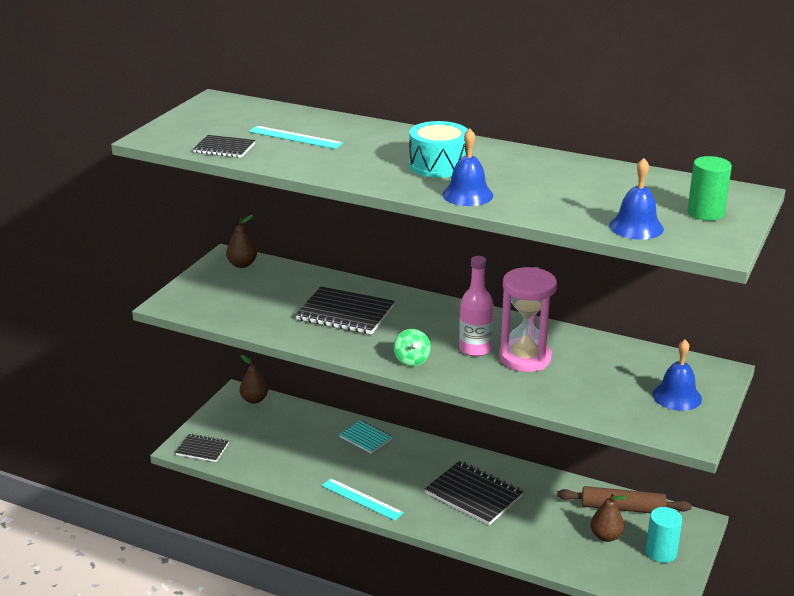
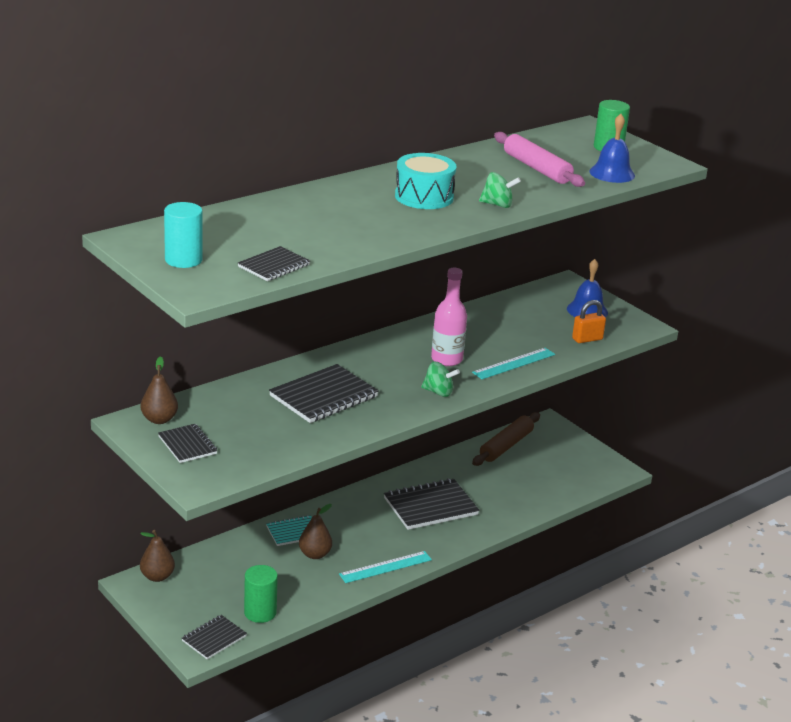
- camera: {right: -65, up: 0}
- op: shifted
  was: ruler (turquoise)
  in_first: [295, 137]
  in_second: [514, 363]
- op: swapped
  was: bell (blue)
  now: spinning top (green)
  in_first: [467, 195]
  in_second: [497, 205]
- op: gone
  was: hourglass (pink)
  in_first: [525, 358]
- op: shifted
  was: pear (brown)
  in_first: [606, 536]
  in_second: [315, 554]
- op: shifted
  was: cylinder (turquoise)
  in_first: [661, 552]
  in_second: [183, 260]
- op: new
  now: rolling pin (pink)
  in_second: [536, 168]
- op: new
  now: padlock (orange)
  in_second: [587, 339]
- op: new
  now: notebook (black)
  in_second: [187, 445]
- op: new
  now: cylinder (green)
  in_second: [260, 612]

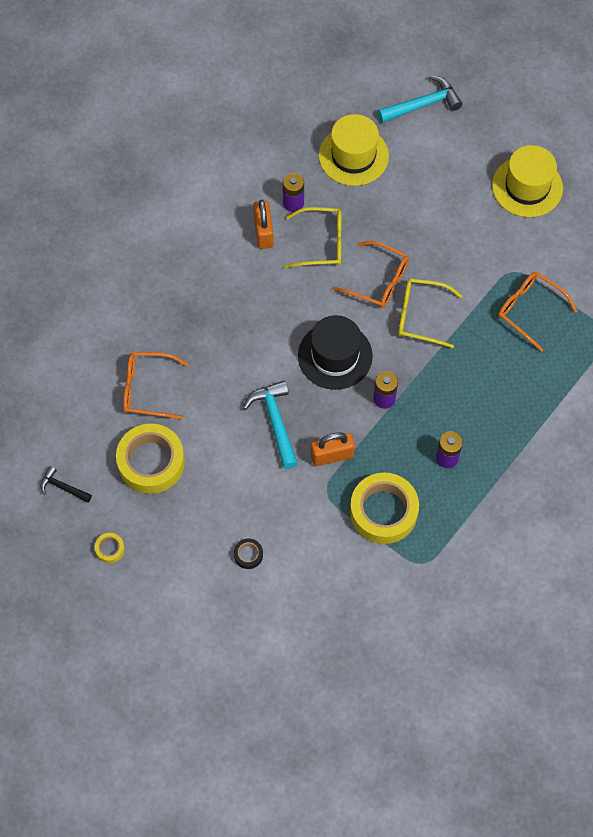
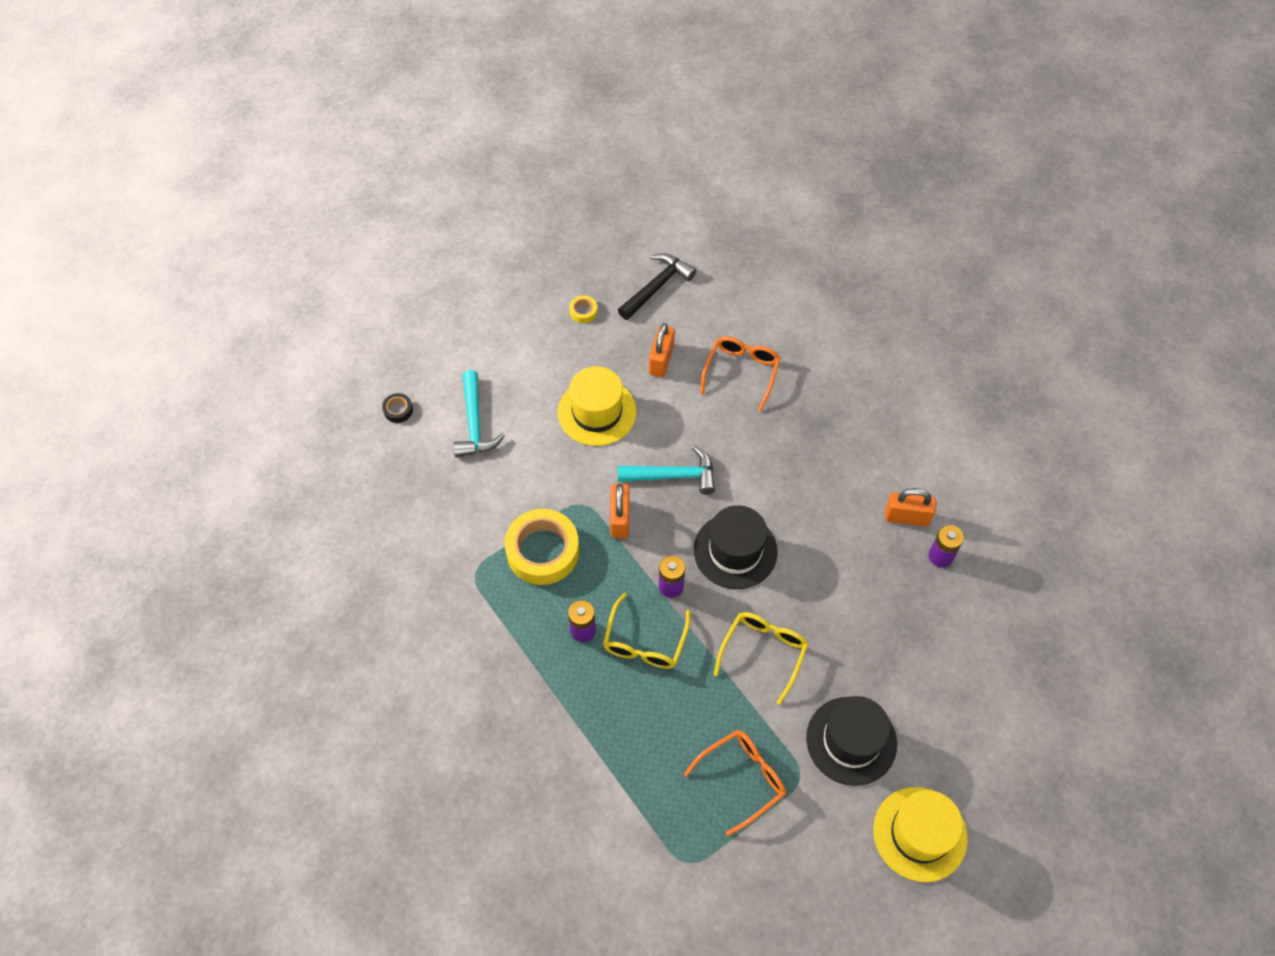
- camera: {right: 105, up: -5}
- op: shifted
  was: hammer (turquoise)
  in_first: [423, 104]
  in_second: [474, 424]
- op: shifted
  was: hat (yellow)
  in_first: [353, 156]
  in_second: [597, 412]
- op: shifted
  was: glasses (yellow)
  in_first: [322, 243]
  in_second: [644, 642]
- op: gone
  was: glasses (orange)
  in_first: [378, 281]
- op: swapped
  was: tape (yellow)
  now: padlock (orange)
  in_first: [151, 462]
  in_second: [661, 360]
- op: scaled
  was: hammer (black)
  in_first: [62, 487]
  in_second: [657, 286]
  ratio: 1.72
- op: shifted
  was: tape (black)
  in_first: [248, 555]
  in_second: [398, 410]
- op: new
  now: hat (black)
  in_second: [851, 740]

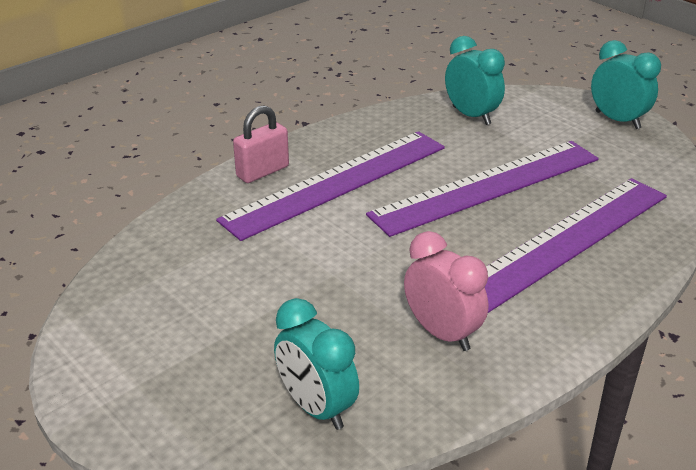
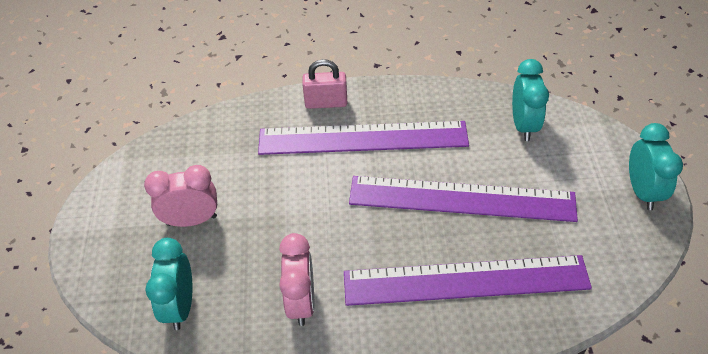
- camera: {right: 40, up: 15}
- op: new
  now: clock (pink)
  in_second: [191, 220]

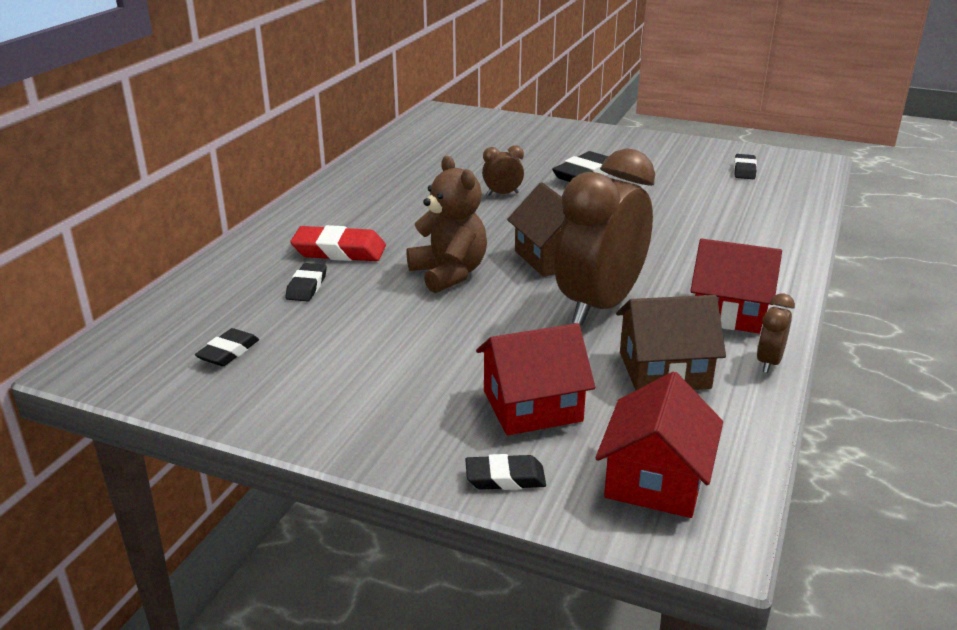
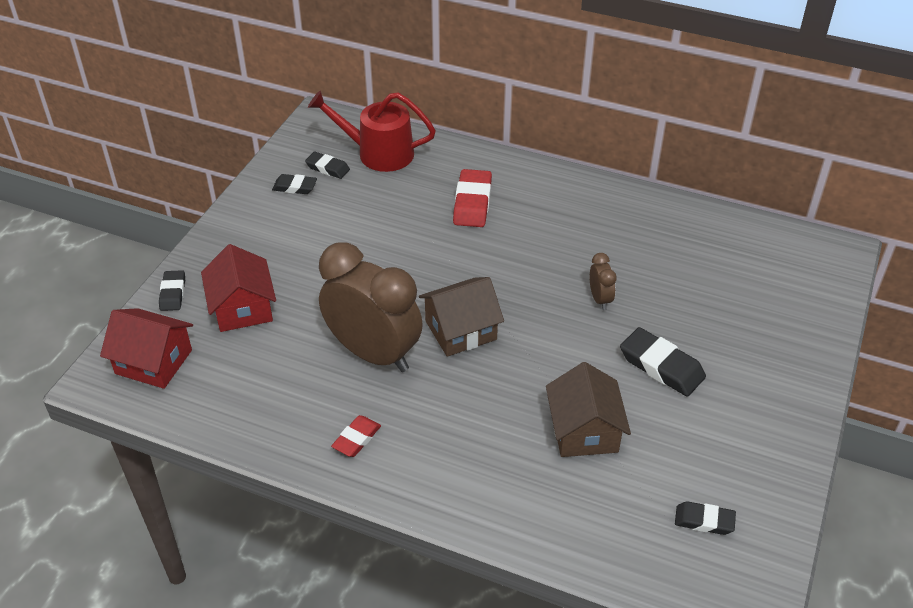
- camera: {right: 90, up: 15}
- op: gone
  was: teddy bear (brown)
  in_first: [449, 274]
- op: swapped
  was: house (red)
  now: eraser (red)
  in_first: [729, 312]
  in_second: [356, 439]
- op: shifted
  was: eraser (black)
  in_first: [306, 286]
  in_second: [295, 187]
- op: gone
  was: clock (brown)
  in_first: [769, 362]
- op: shifted
  was: house (brown)
  in_first: [664, 370]
  in_second: [584, 430]
- op: new
  now: watering can (red)
  in_second: [378, 153]

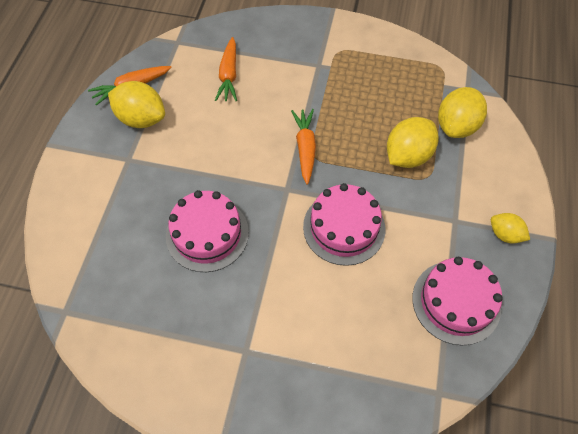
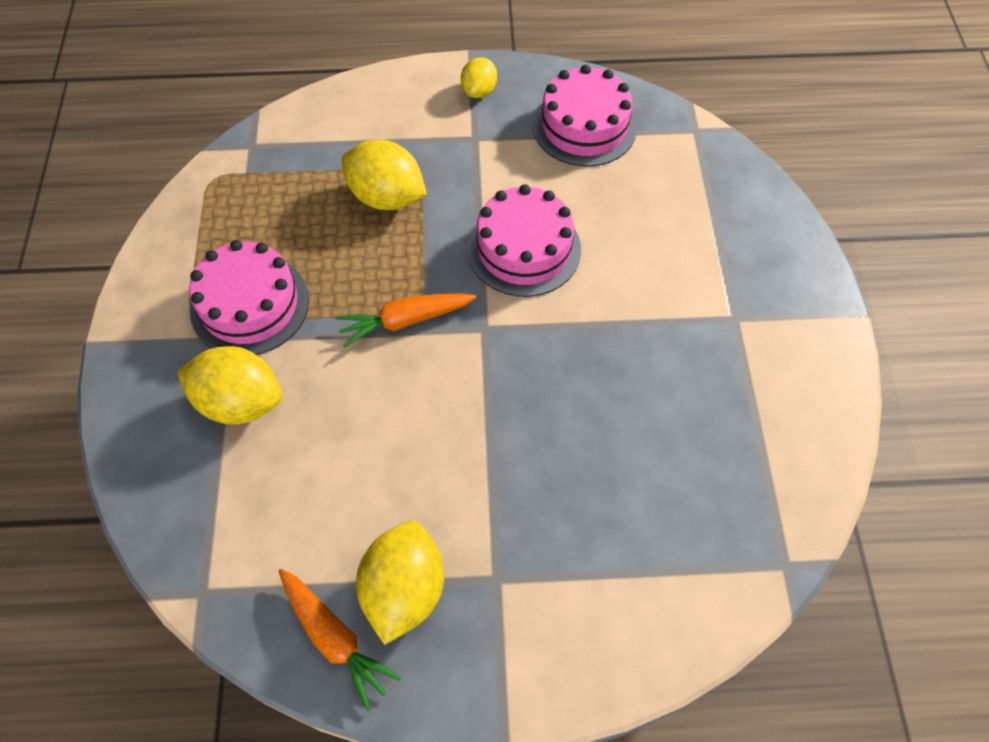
- camera: {right: -105, up: 0}
- op: gone
  was: carrot (orange)
  in_first: [229, 75]
- op: shifted
  was: lemon (yellow)
  in_first: [456, 126]
  in_second: [240, 402]
- op: shifted
  was: cake (pink)
  in_first: [207, 234]
  in_second: [250, 305]

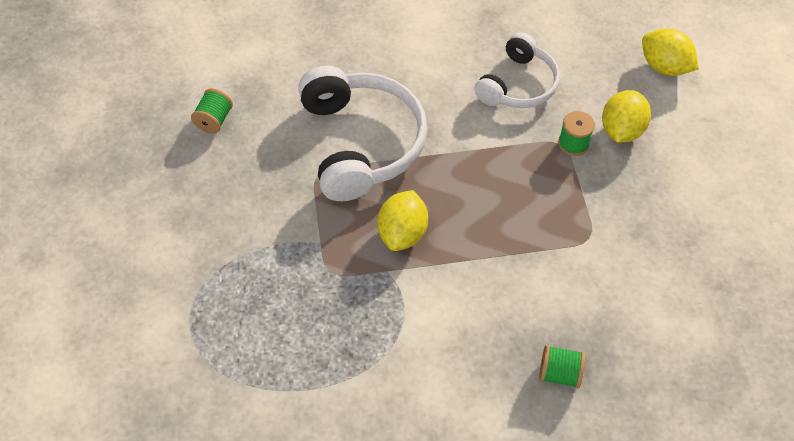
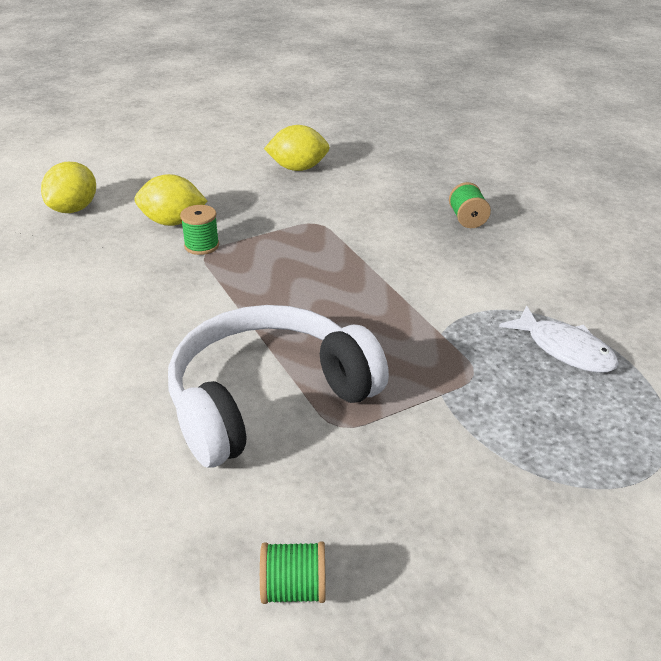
- camera: {right: -110, up: -20}
- op: gone
  was: headphones (white)
  in_first: [518, 85]
- op: shifted
  was: lemon (yellow)
  in_first: [402, 233]
  in_second: [298, 168]
- op: new
  now: fish (white)
  in_second: [565, 349]

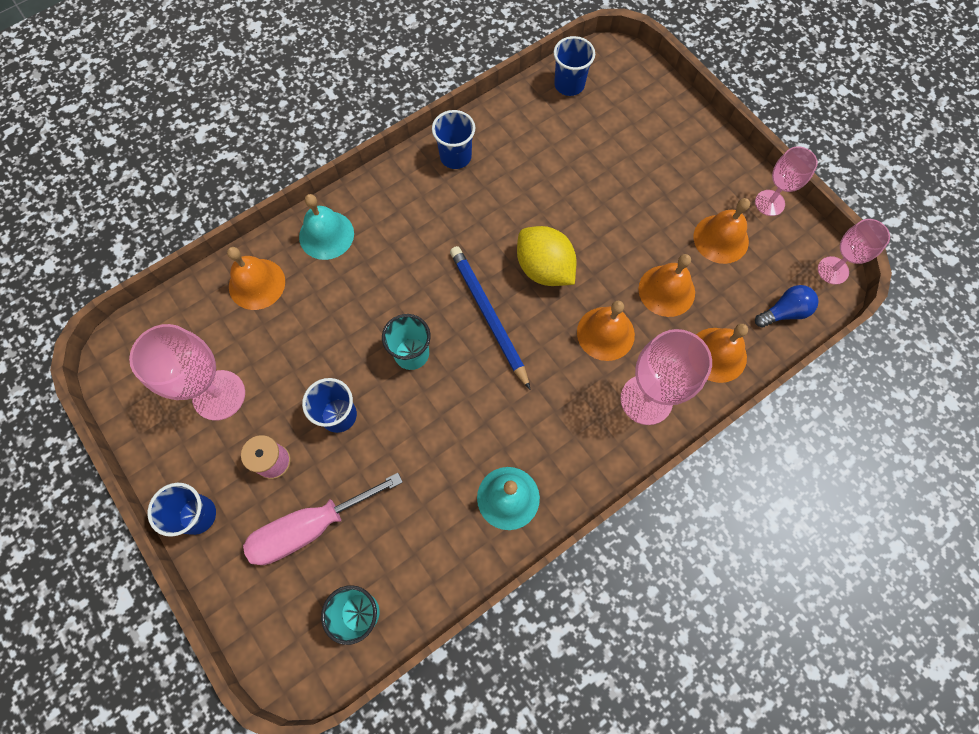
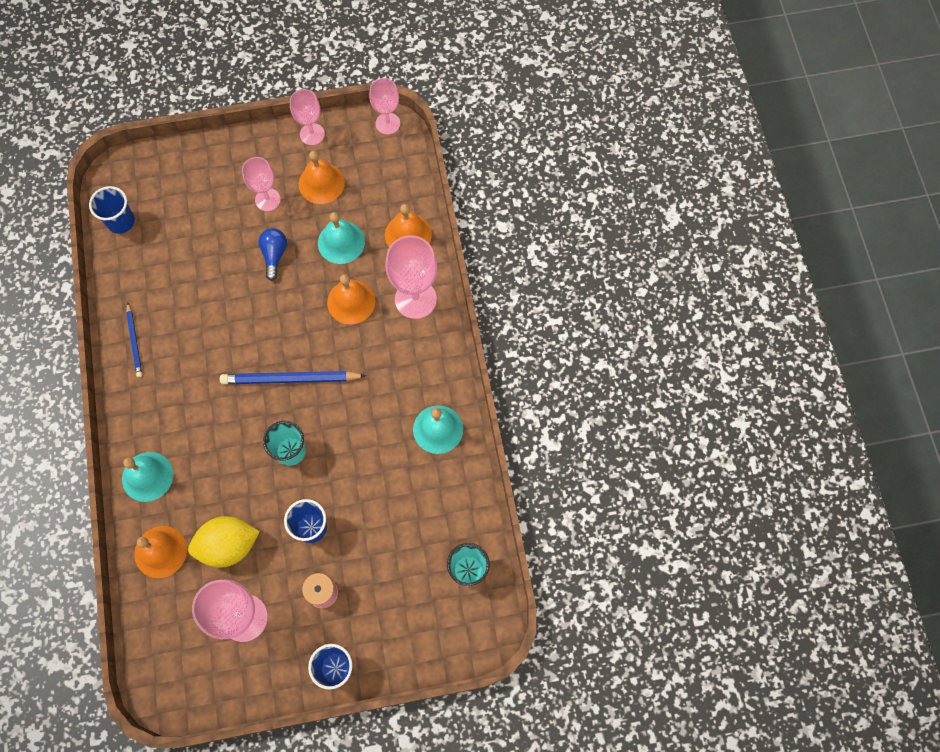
- camera: {right: -65, up: 0}
- op: swapped
  was: cup (blue)
  now: pencil (blue)
  in_first: [455, 156]
  in_second: [135, 341]
- op: shifted
  was: lemon (yellow)
  in_first: [544, 269]
  in_second: [228, 545]
- op: repainted
  was: bell (orange)
  now: bell (turquoise)
  in_first: [666, 290]
  in_second: [341, 242]
- op: shifted
  was: light bulb (blue)
  in_first: [784, 312]
  in_second: [274, 255]
- op: gone
  was: screwdriver (pink)
  in_first: [310, 527]
- op: new
  now: goblet (pink)
  in_second: [267, 199]

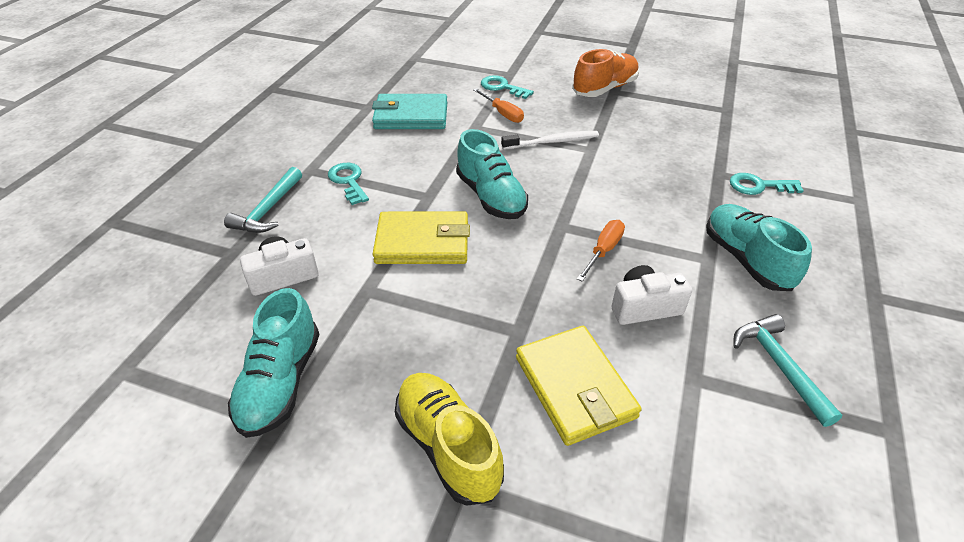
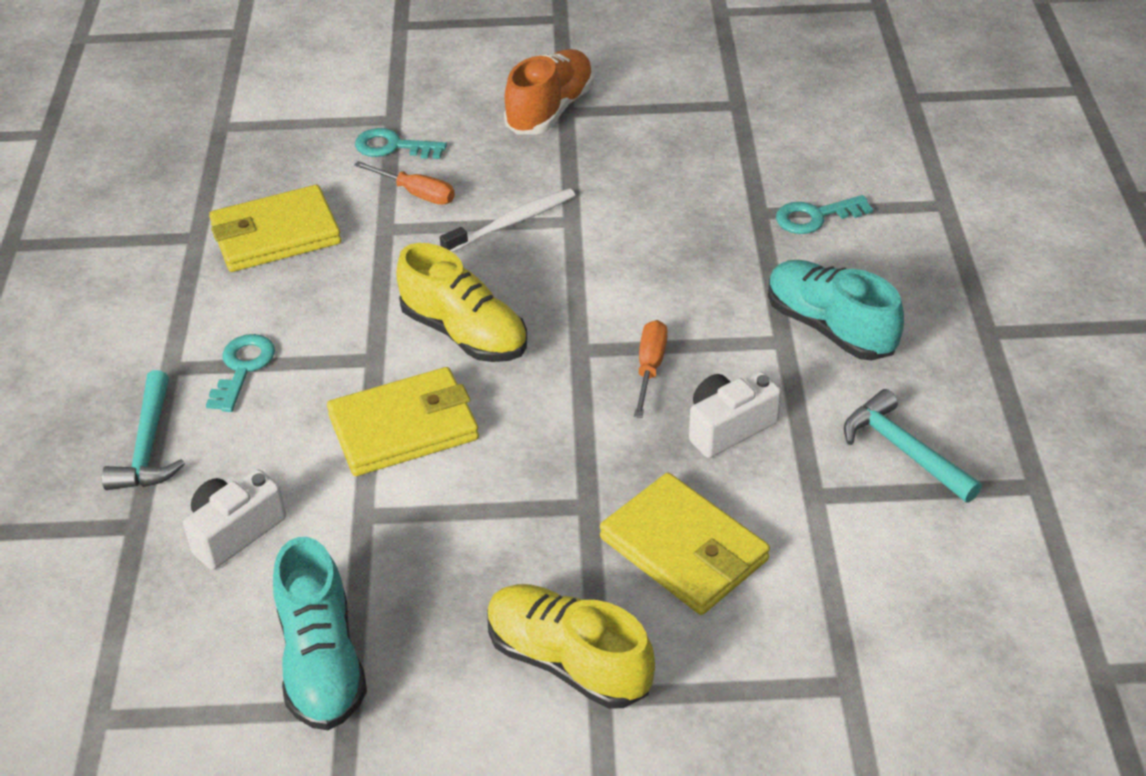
- camera: {right: -20, up: 0}
- op: repainted
  was: wallet (turquoise)
  now: wallet (yellow)
  in_first: [411, 116]
  in_second: [276, 235]
- op: repainted
  was: shoe (turquoise)
  now: shoe (yellow)
  in_first: [491, 197]
  in_second: [464, 333]
- op: rotated
  was: key (turquoise)
  in_first: [348, 181]
  in_second: [242, 368]
  clockwise: 60

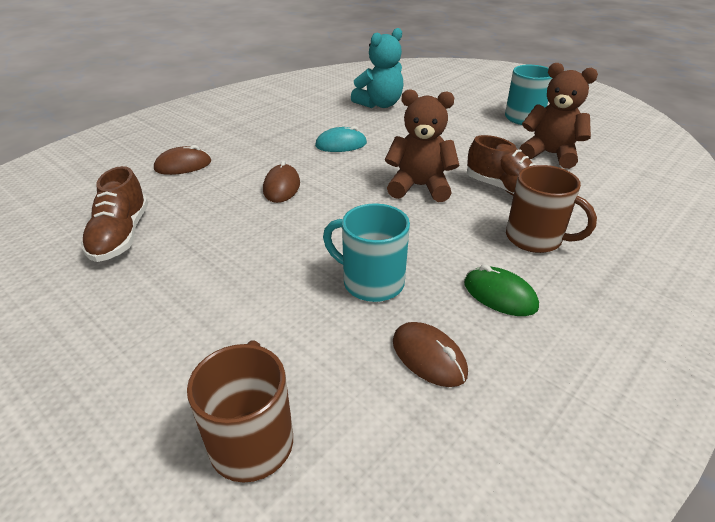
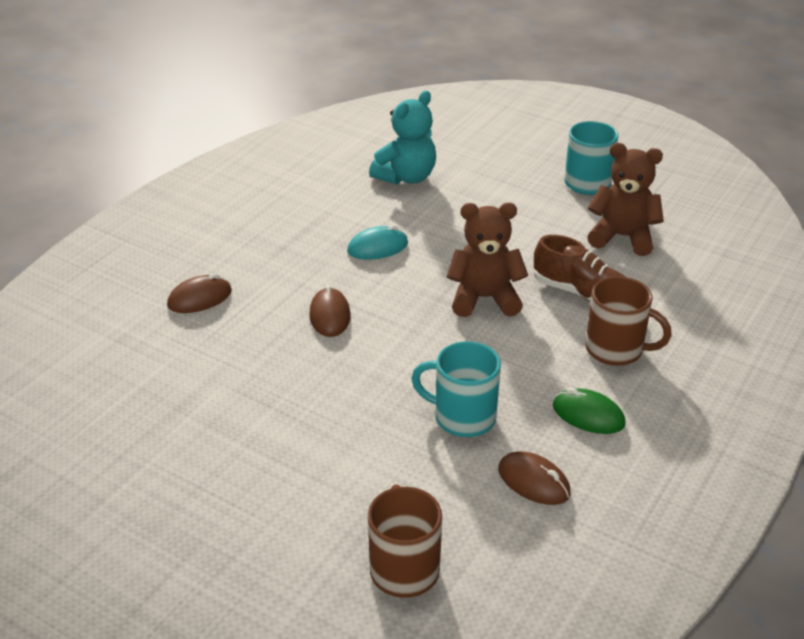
- camera: {right: -10, up: 0}
- op: gone
  was: shoe (brown)
  in_first: [121, 236]

